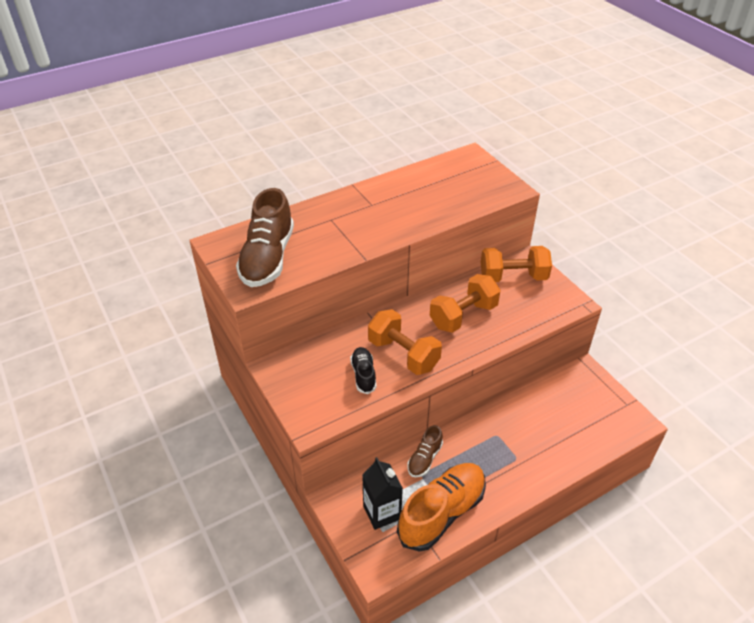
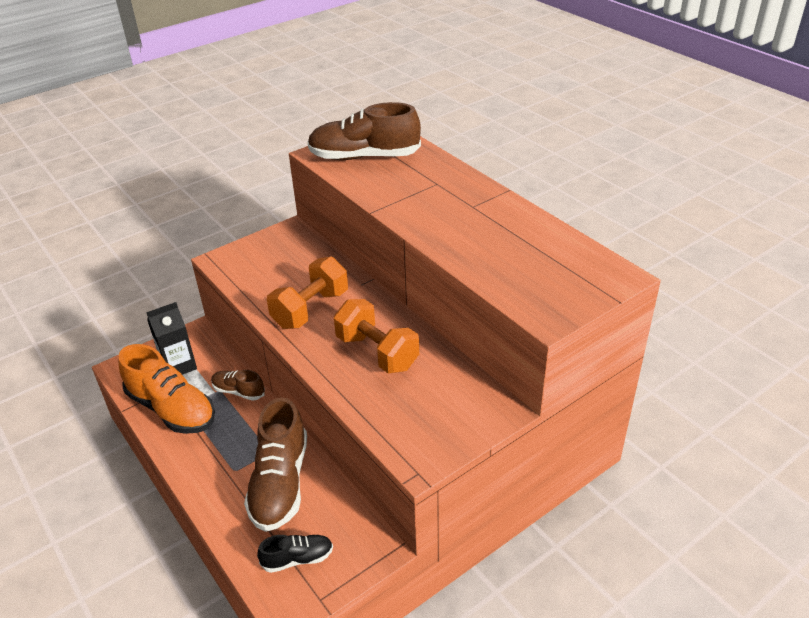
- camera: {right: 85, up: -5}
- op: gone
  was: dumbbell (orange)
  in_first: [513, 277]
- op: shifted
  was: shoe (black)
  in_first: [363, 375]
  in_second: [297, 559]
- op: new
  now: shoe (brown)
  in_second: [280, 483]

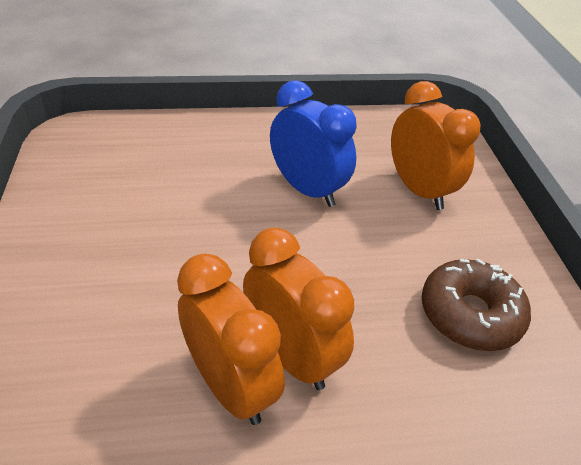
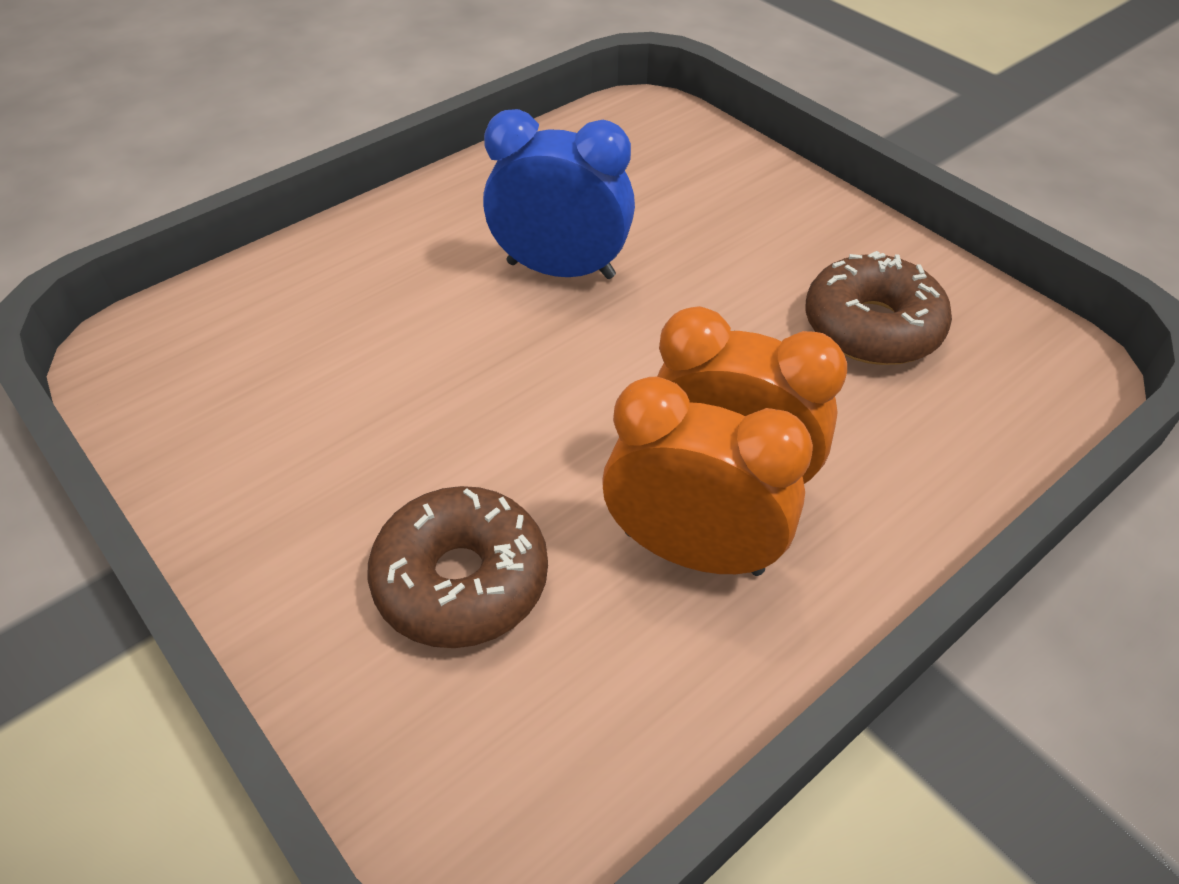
- camera: {right: -30, up: 5}
- op: gone
  was: clock (orange)
  in_first: [419, 190]
- op: new
  now: donut (brown)
  in_second: [461, 580]

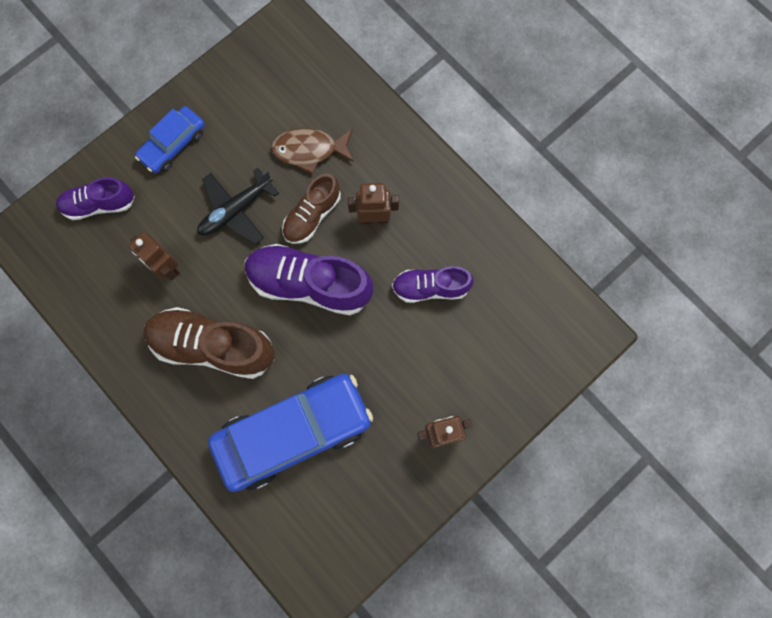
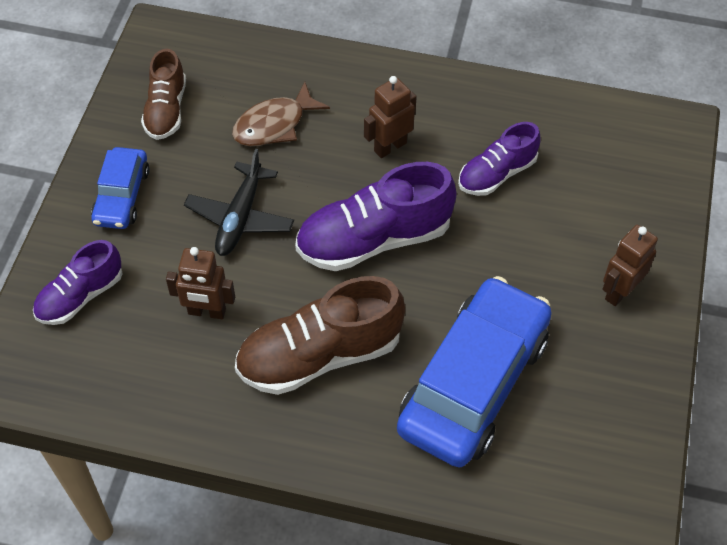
- camera: {right: -35, up: -20}
- op: shifted
  was: shoe (brown)
  in_first: [312, 215]
  in_second: [166, 110]

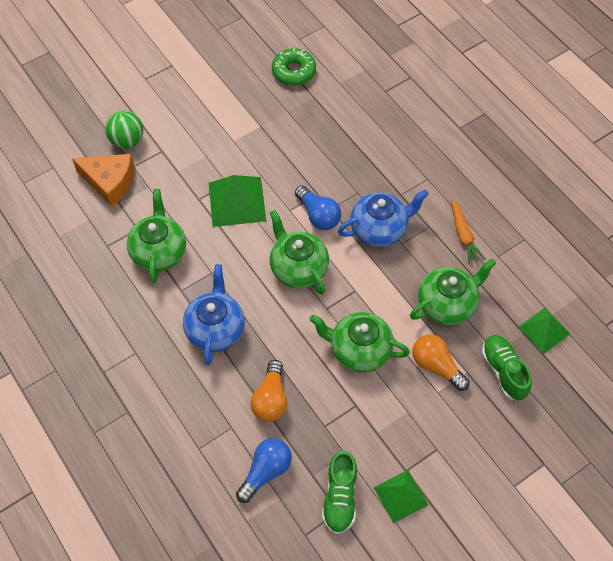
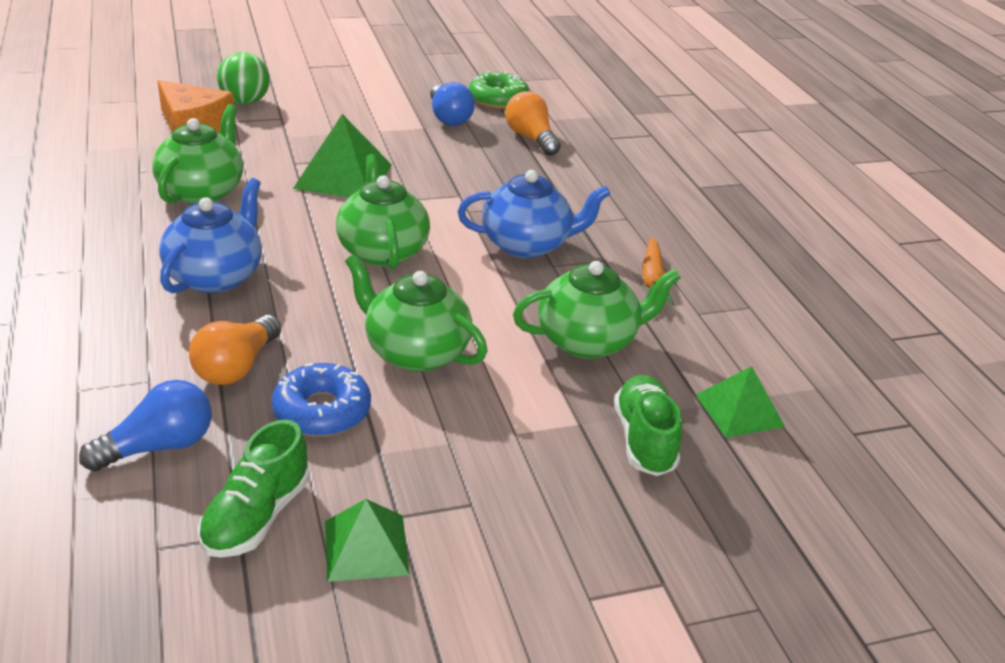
- camera: {right: 15, up: -25}
- op: shifted
  was: light bulb (blue)
  in_first: [318, 215]
  in_second: [448, 118]
- op: shifted
  was: light bulb (orange)
  in_first: [436, 366]
  in_second: [531, 138]
- op: new
  now: donut (blue)
  in_second: [322, 411]

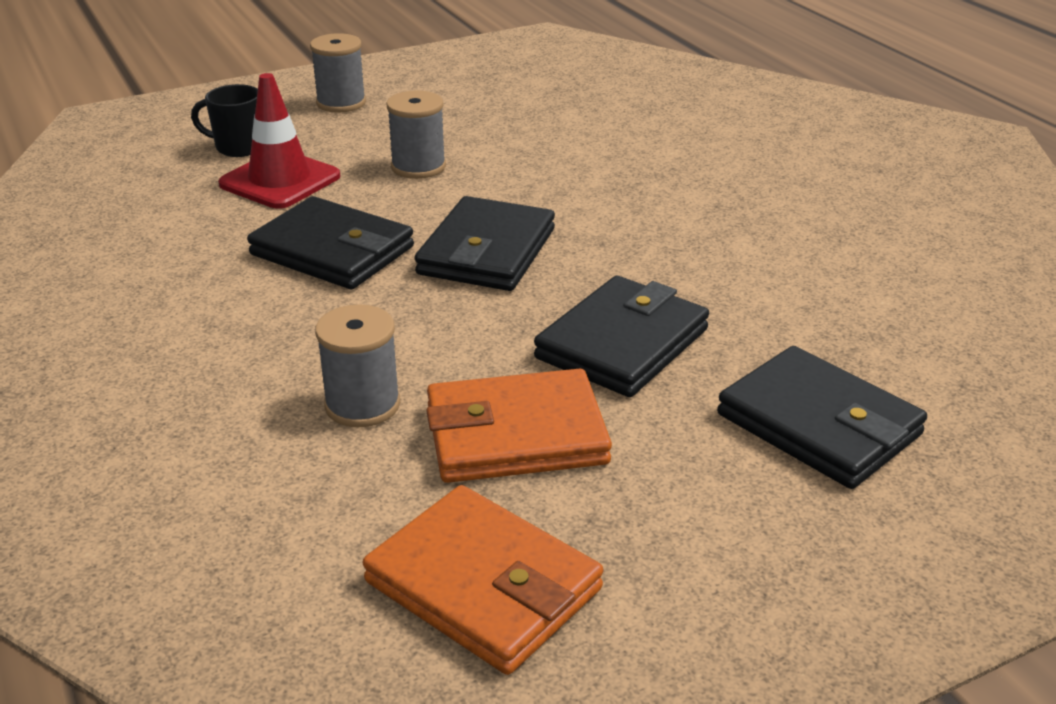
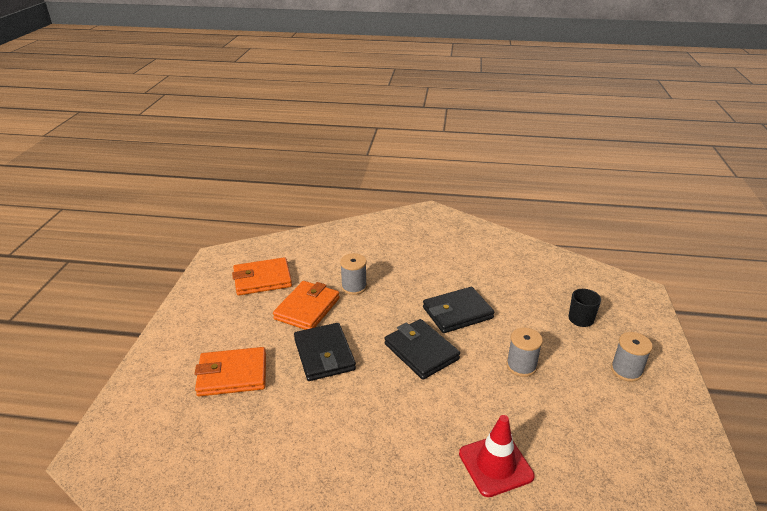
- camera: {right: 125, up: 0}
- op: shifted
  was: traffic cone (red)
  in_first: [280, 180]
  in_second: [495, 465]
- op: repainted
  was: wallet (black)
  now: wallet (orange)
  in_first: [818, 424]
  in_second: [232, 375]

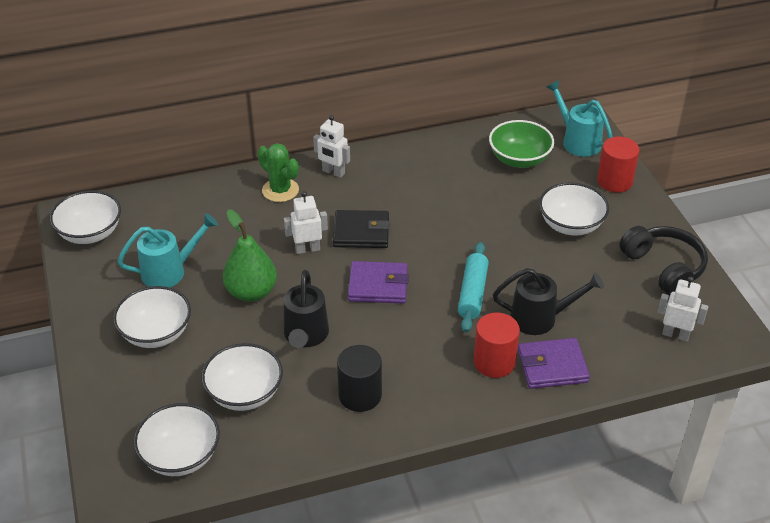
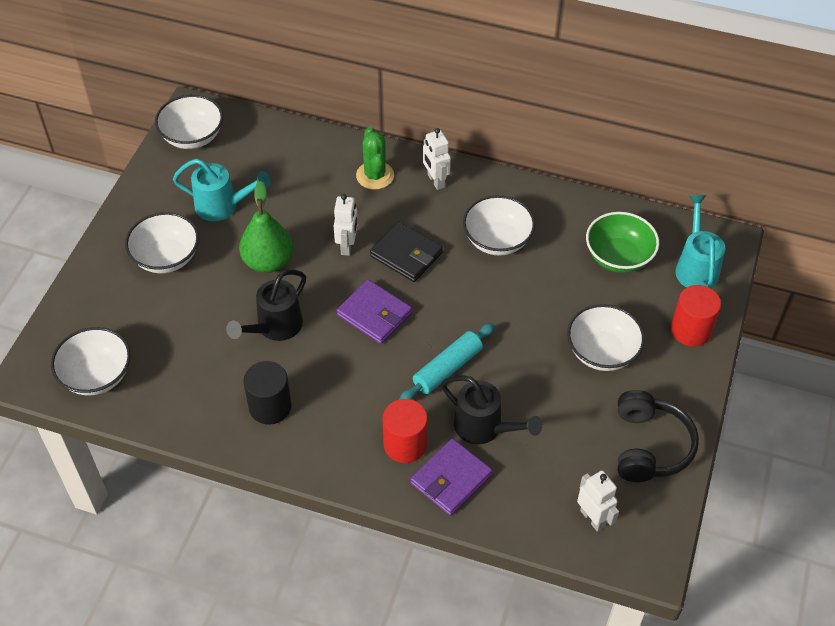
- camera: {right: 35, up: 10}
- op: rotated
  was: robot (white)
  in_first: [307, 249]
  in_second: [347, 246]
  clockwise: 75
- op: rotated
  was: wallet (purple)
  in_first: [552, 366]
  in_second: [451, 479]
  clockwise: -75
- op: shifted
  was: bowl (white)
  in_first: [244, 393]
  in_second: [497, 240]

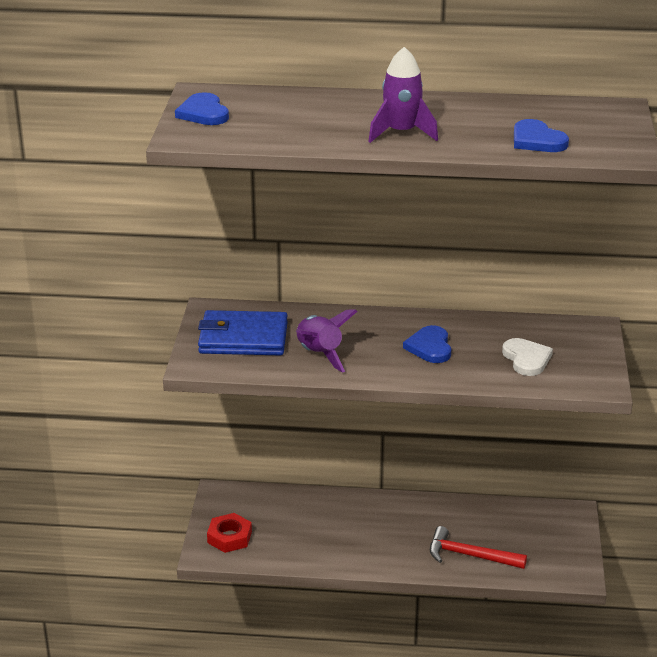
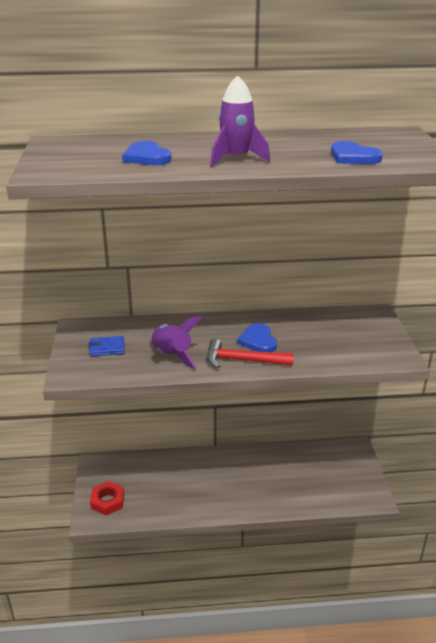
- camera: {right: -10, up: 0}
- op: shifted
  was: heart (blue)
  in_first: [203, 113]
  in_second: [147, 157]
- op: scaled
  was: wallet (blue)
  in_first: [243, 338]
  in_second: [107, 348]
  ratio: 0.5
- op: gone
  was: heart (white)
  in_first: [526, 359]
- op: shifted
  was: hammer (red)
  in_first: [469, 555]
  in_second: [243, 360]

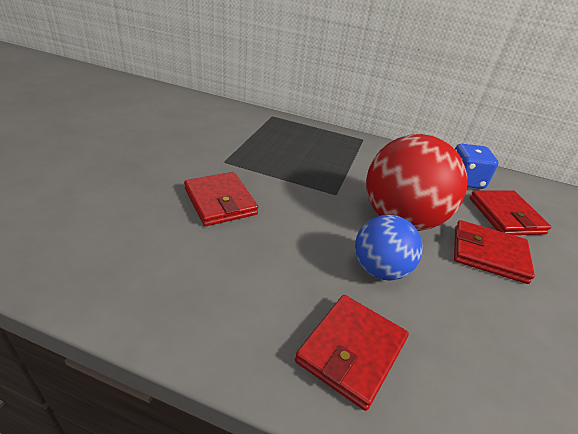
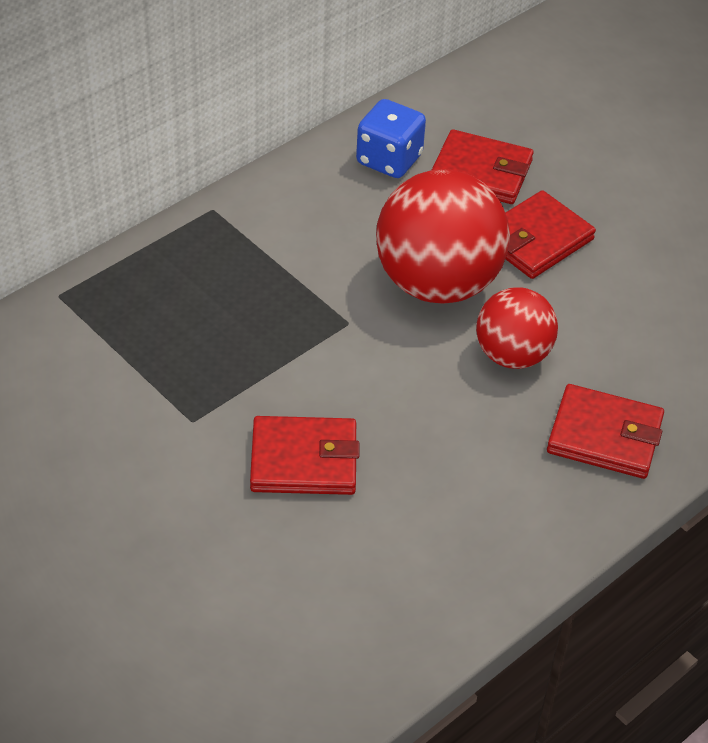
- camera: {right: -60, up: 10}
- op: repainted
  was: ball (blue)
  now: ball (red)
  in_first: [379, 270]
  in_second: [512, 355]
- op: rotated
  was: wallet (red)
  in_first: [351, 351]
  in_second: [604, 436]
  clockwise: -45

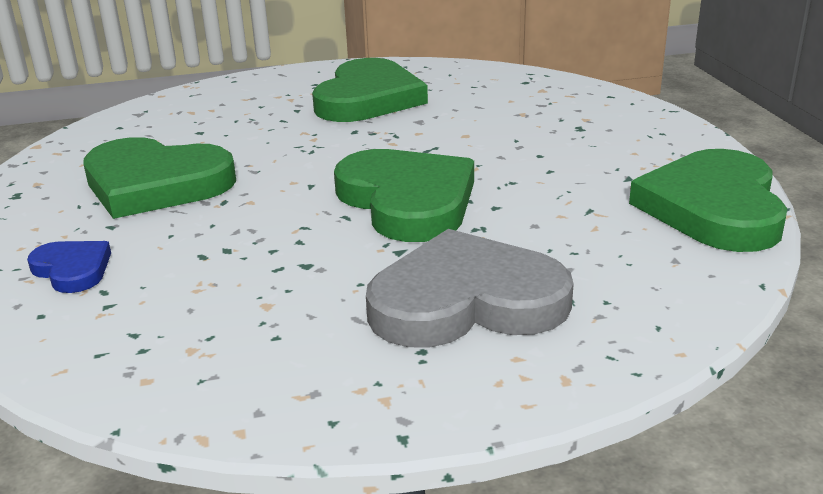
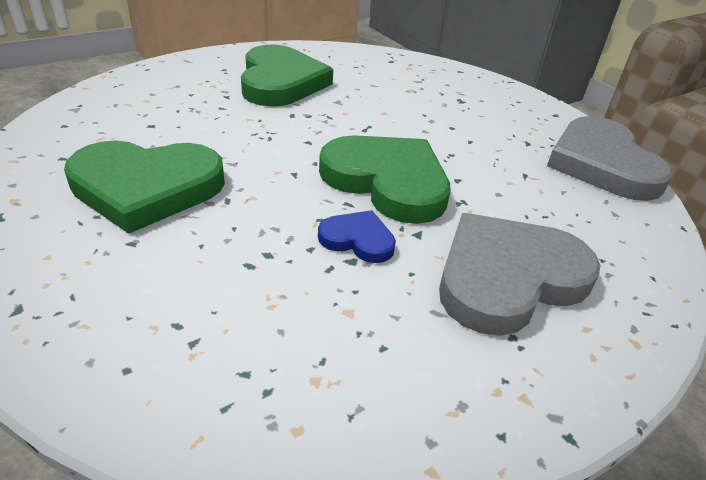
- camera: {right: -25, up: 10}
- op: repainted
  was: heart (green)
  now: heart (grey)
  in_first: [713, 208]
  in_second: [602, 164]
- op: shifted
  was: heart (blue)
  in_first: [72, 269]
  in_second: [358, 239]

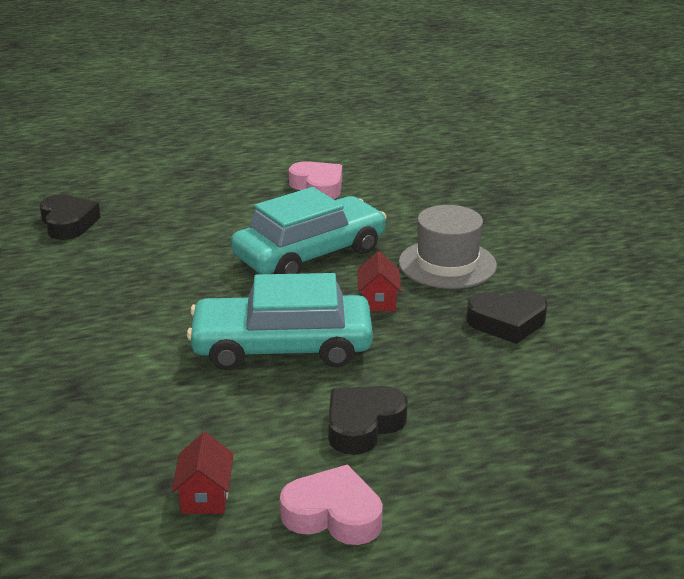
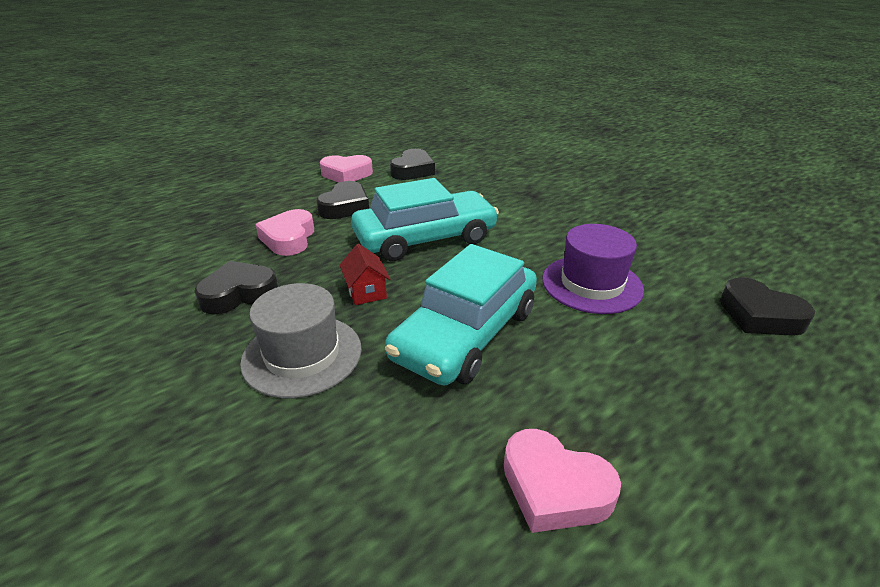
- camera: {right: 160, up: 5}
- op: swapped
  was: house (red)
  now: heart (black)
  in_first: [205, 496]
  in_second: [413, 170]
- op: new
  now: heart (pink)
  in_second: [289, 238]
- op: new
  now: hat (purple)
  in_second: [592, 284]

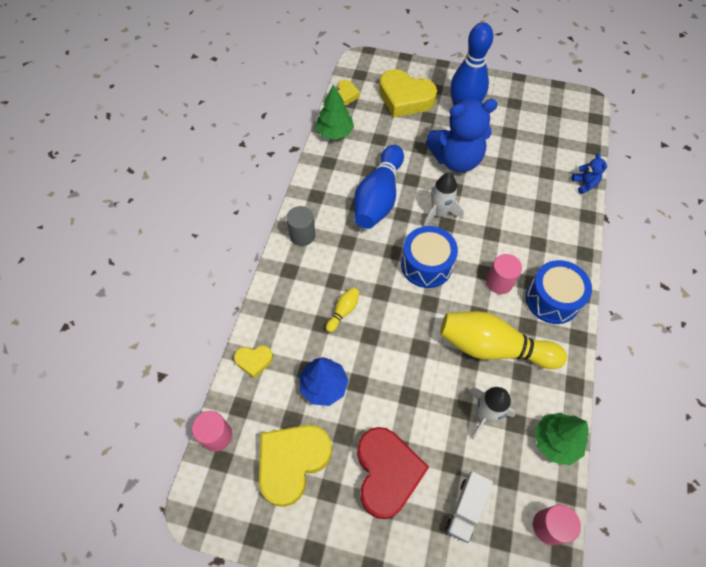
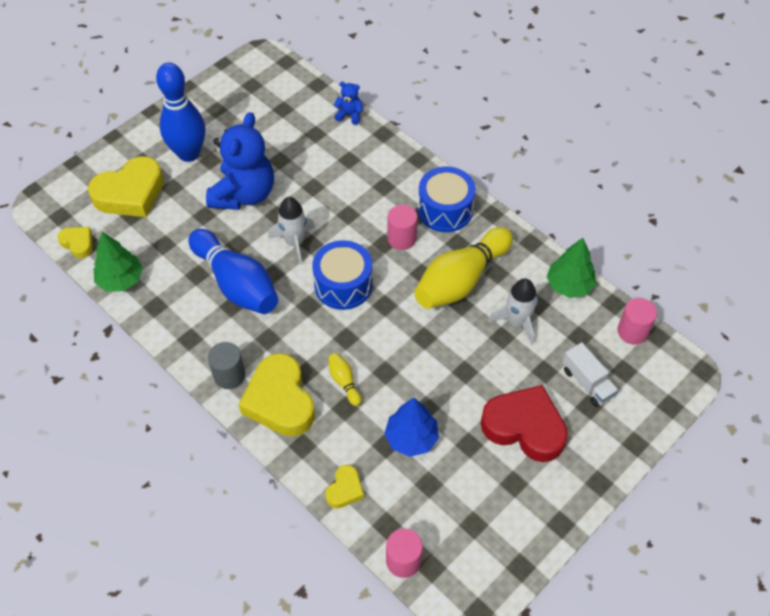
- camera: {right: -60, up: -5}
- op: shifted
  was: heart (yellow)
  in_first: [292, 462]
  in_second: [280, 400]

